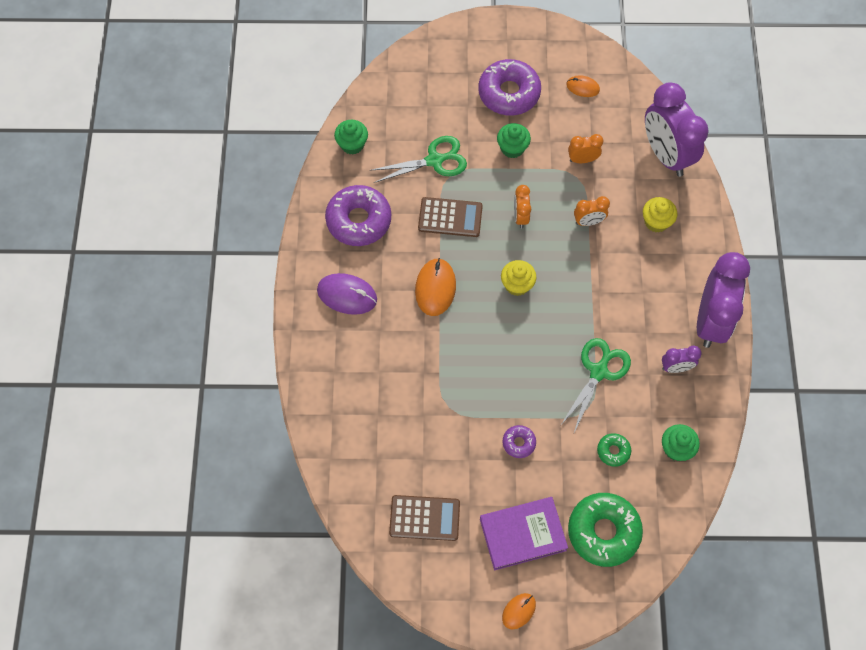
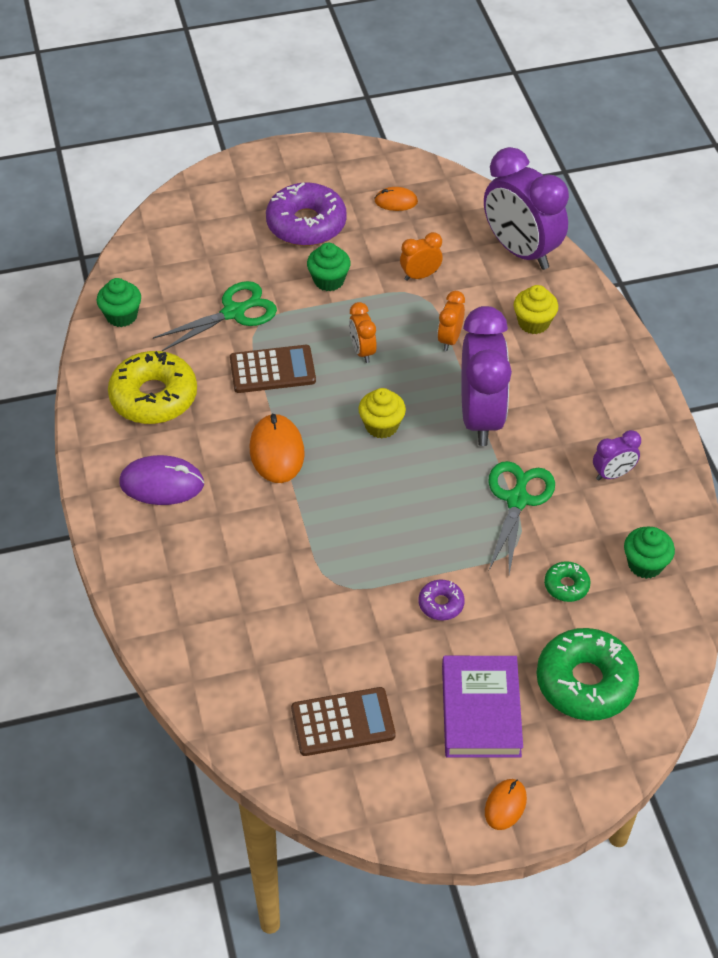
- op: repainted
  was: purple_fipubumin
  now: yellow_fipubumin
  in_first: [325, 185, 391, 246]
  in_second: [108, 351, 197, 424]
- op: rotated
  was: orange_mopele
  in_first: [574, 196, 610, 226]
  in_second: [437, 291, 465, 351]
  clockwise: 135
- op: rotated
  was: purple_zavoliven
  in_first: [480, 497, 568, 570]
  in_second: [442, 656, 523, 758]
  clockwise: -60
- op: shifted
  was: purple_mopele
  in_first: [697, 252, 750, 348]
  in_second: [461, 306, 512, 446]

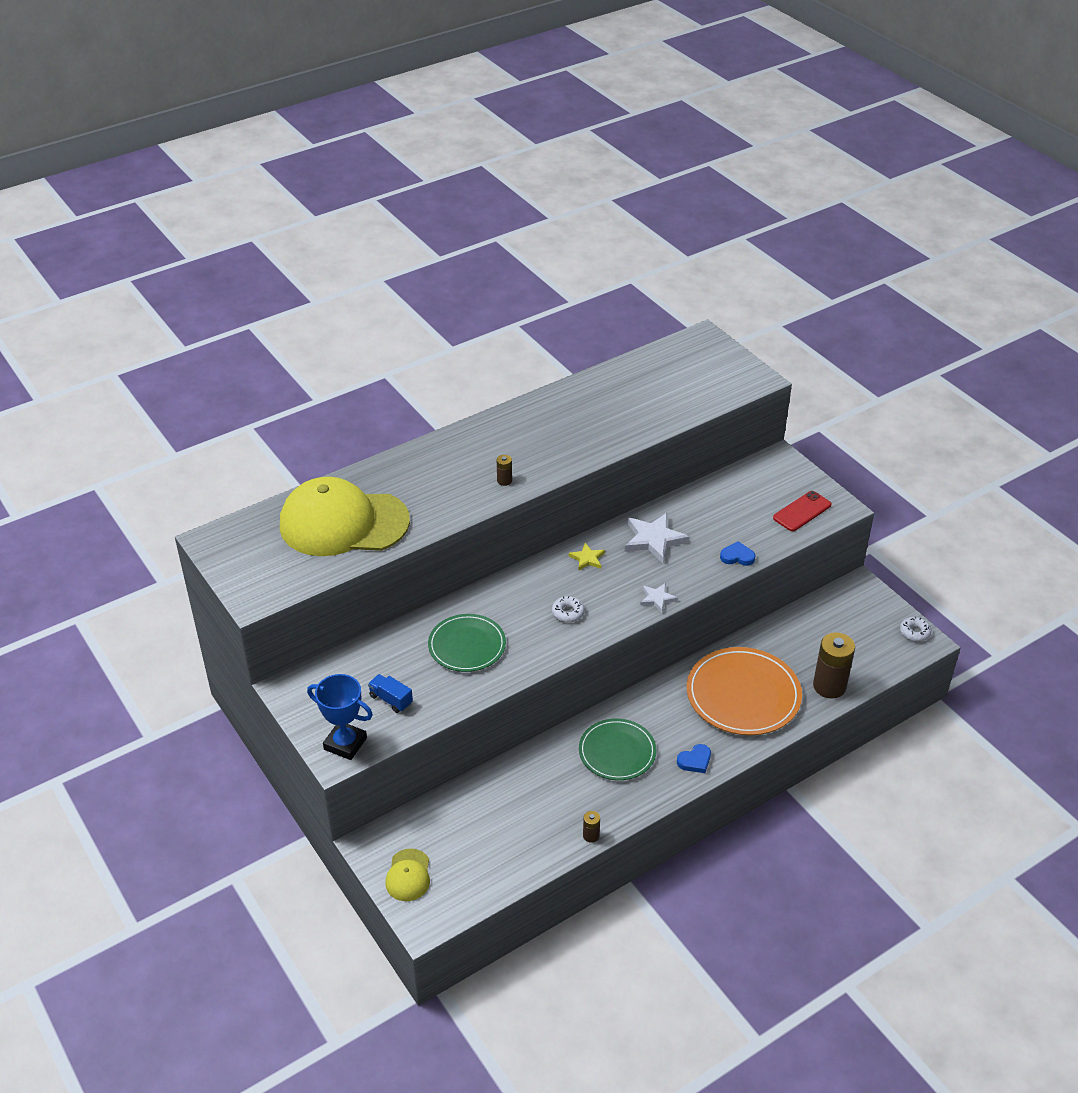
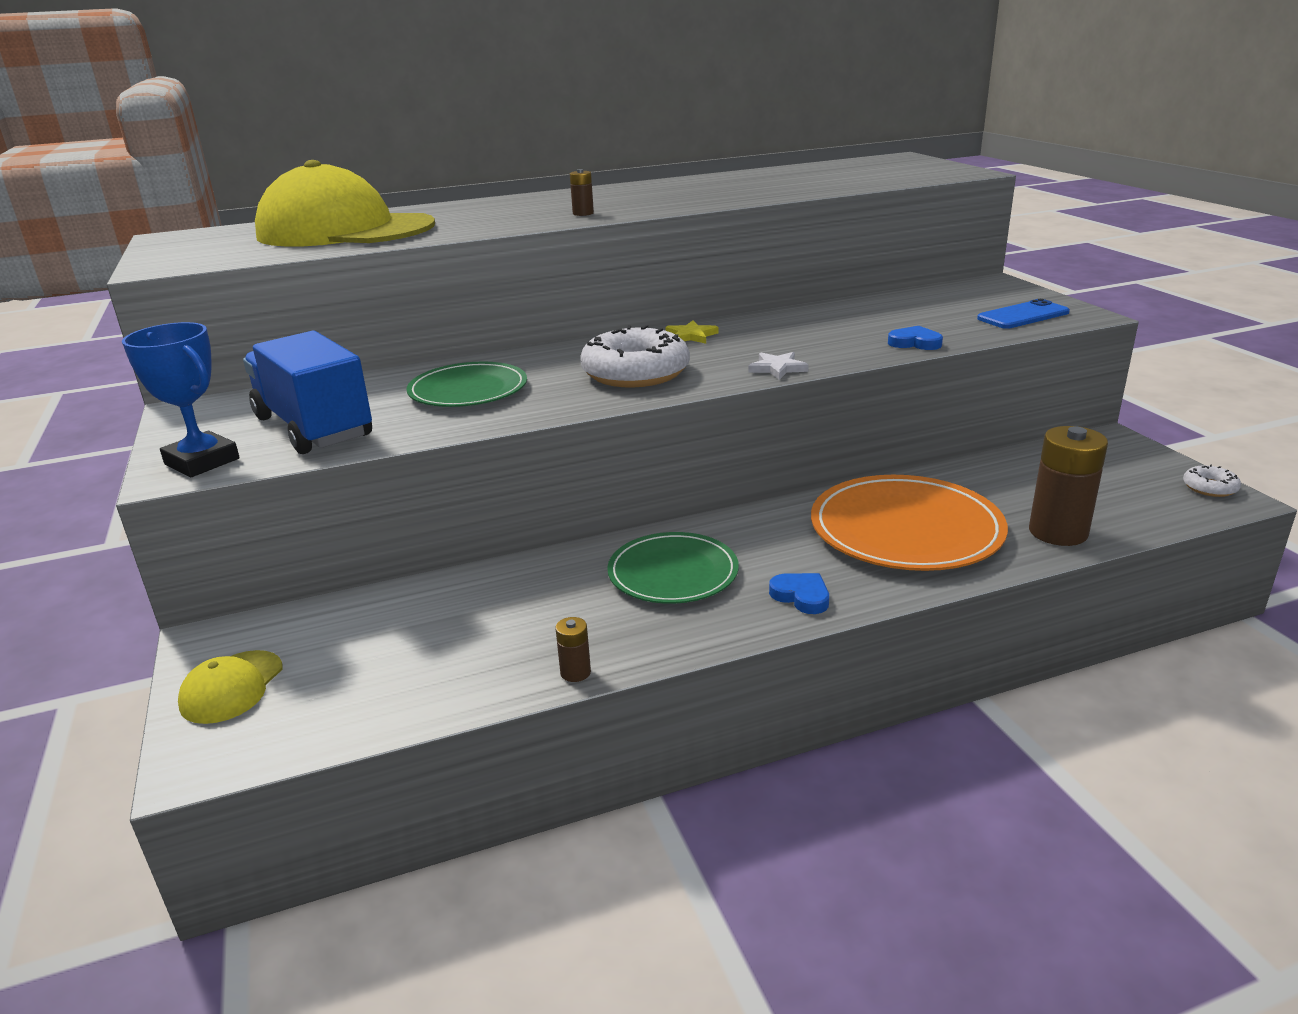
- op: scaled
  was: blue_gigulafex
  in_first: [368, 674, 413, 713]
  in_second: [243, 331, 372, 454]
  ratio: 2.3
- op: scaled
  was: white_fipubumin
  in_first: [552, 596, 585, 622]
  in_second: [580, 325, 690, 387]
  ratio: 2.18
- op: rotated
  was: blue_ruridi
  in_first: [677, 744, 711, 773]
  in_second: [769, 573, 829, 614]
  clockwise: -120
- op: repainted
  was: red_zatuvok
  now: blue_zatuvok
  in_first: [773, 491, 832, 531]
  in_second: [977, 299, 1070, 329]
- op: gone
  was: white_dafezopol
  in_first: [625, 513, 689, 563]

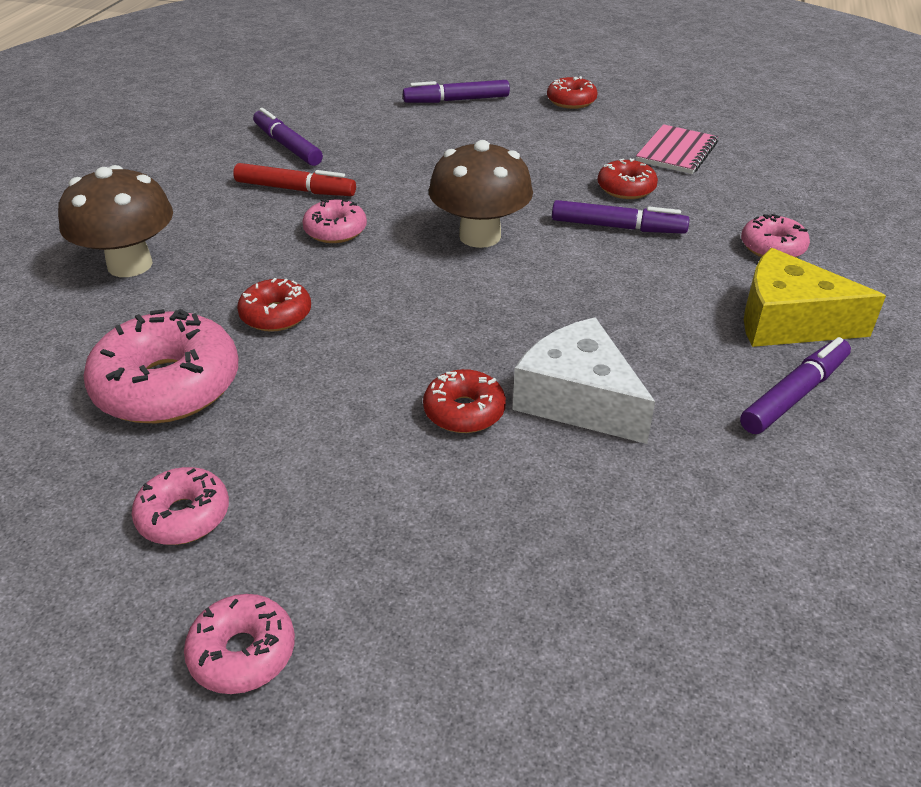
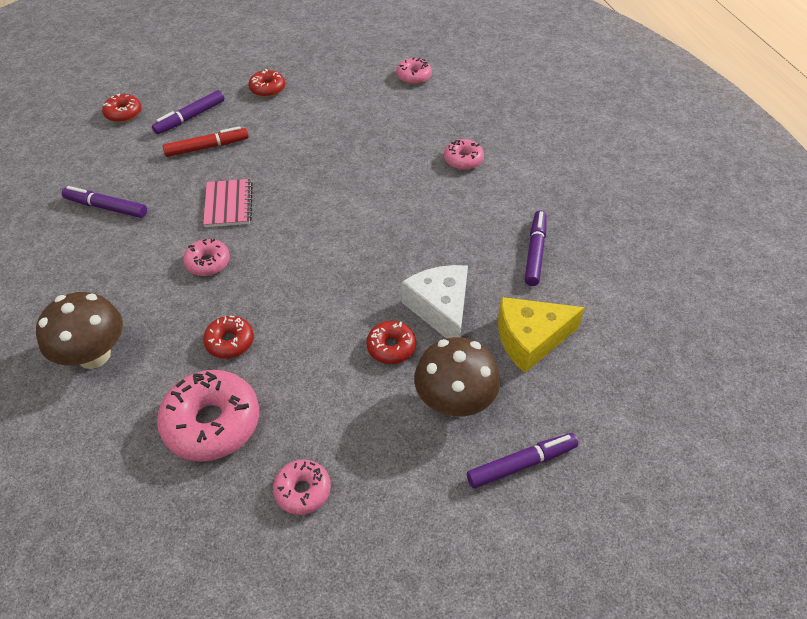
- op: shifted
  was: red_fipubumin
  in_first: [598, 158, 658, 199]
  in_second: [102, 93, 142, 123]
- op: shifted
  was: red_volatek
  in_first: [233, 163, 356, 196]
  in_second: [163, 126, 249, 157]
- op: shifted
  was: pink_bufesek
  in_first: [636, 124, 718, 174]
  in_second: [203, 179, 253, 227]
- op: shifted
  was: pink_fipubumin
  in_first: [184, 594, 295, 694]
  in_second: [396, 58, 432, 84]
- op: rotated
  was: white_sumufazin
  in_first: [513, 317, 655, 444]
  in_second: [402, 265, 468, 339]
  clockwise: 60
- op: shifted
  was: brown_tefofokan
  in_first: [429, 140, 533, 248]
  in_second: [414, 337, 500, 417]
- op: shifted
  was: purple_volatek
  in_first: [552, 200, 689, 234]
  in_second: [467, 433, 578, 488]
- op: shifted
  was: yellow_sumufazin
  in_first: [744, 248, 886, 347]
  in_second: [498, 297, 585, 373]

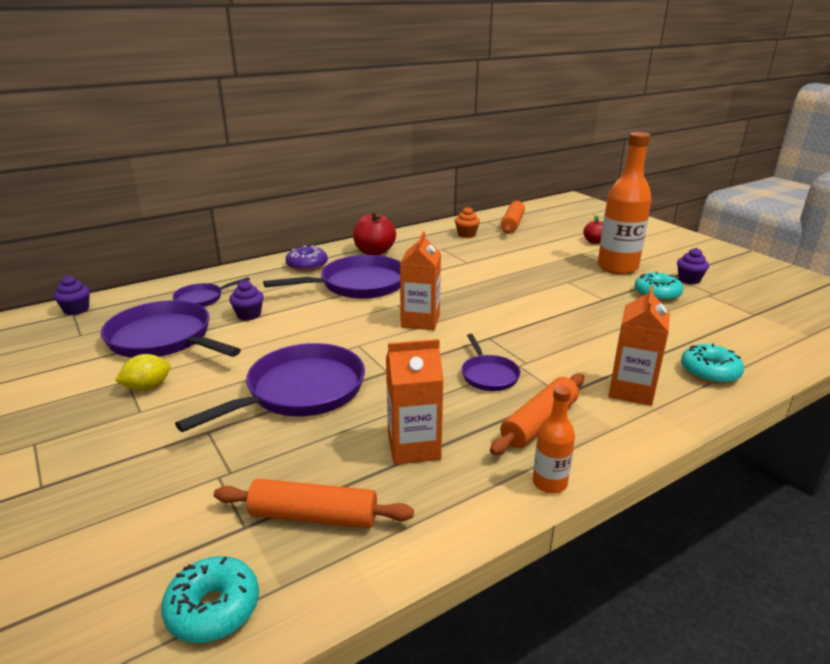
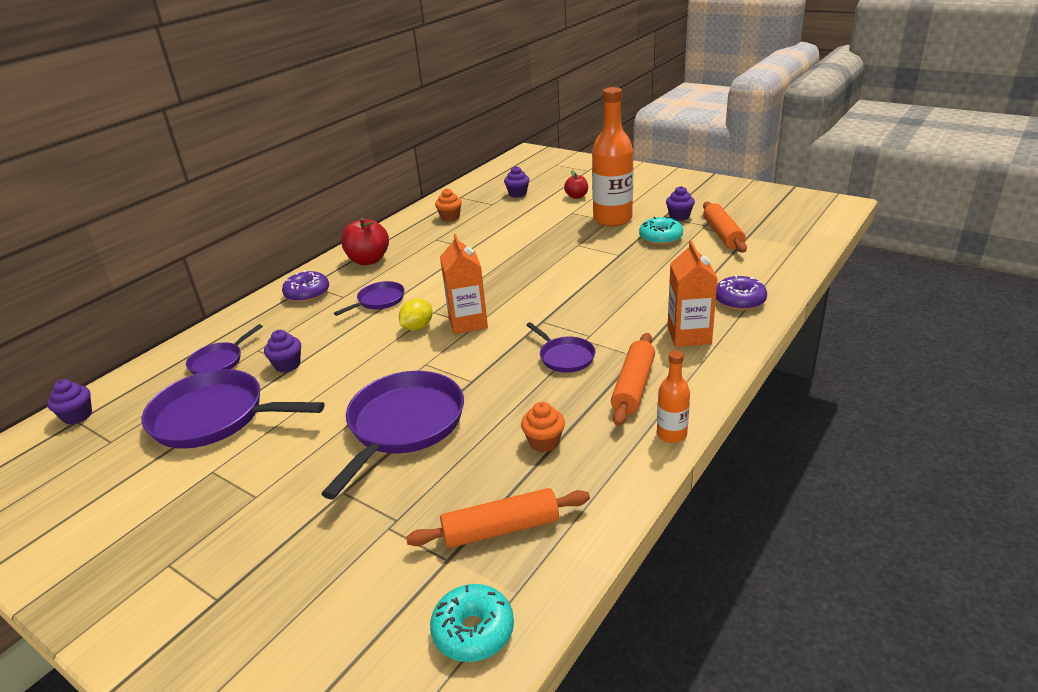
- op: scaled
  was: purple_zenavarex
  in_first: [263, 255, 400, 299]
  in_second: [334, 281, 405, 316]
  ratio: 0.52
- op: shifted
  was: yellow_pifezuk
  in_first: [115, 354, 171, 391]
  in_second: [399, 298, 432, 331]
- op: new
  now: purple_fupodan
  in_second: [504, 166, 530, 198]
- op: swapped
  was: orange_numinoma
  now: orange_fupodan
  in_first: [386, 339, 444, 465]
  in_second: [521, 402, 565, 452]
- op: shifted
  was: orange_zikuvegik
  in_first: [501, 201, 525, 234]
  in_second: [703, 202, 747, 253]
- op: repainted
  was: turquoise_fipubumin
  now: purple_fipubumin
  in_first: [681, 343, 744, 384]
  in_second: [716, 275, 767, 311]

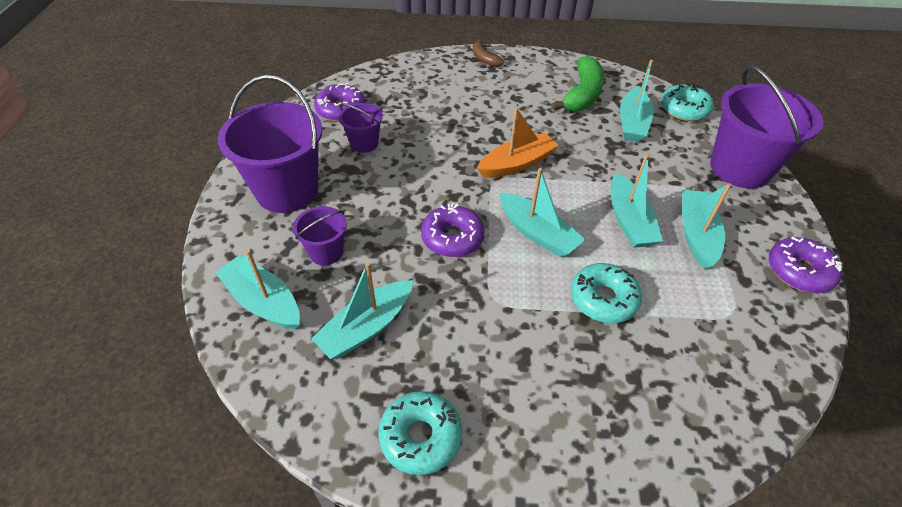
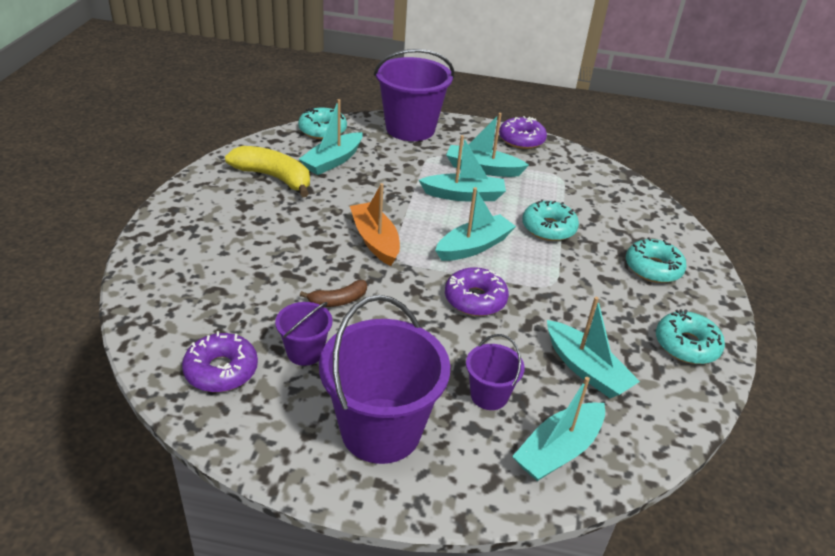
- op: repainted
  was: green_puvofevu
  now: yellow_puvofevu
  in_first: [551, 56, 604, 111]
  in_second: [225, 146, 310, 197]
- op: rotated
  was: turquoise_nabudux
  in_first: [620, 60, 654, 142]
  in_second: [299, 99, 363, 175]
  clockwise: 105
- op: shifted
  was: brown_puvofevu
  in_first: [473, 39, 504, 67]
  in_second: [300, 280, 367, 307]
- op: new
  now: turquoise_fipubumin
  in_second: [626, 237, 687, 283]

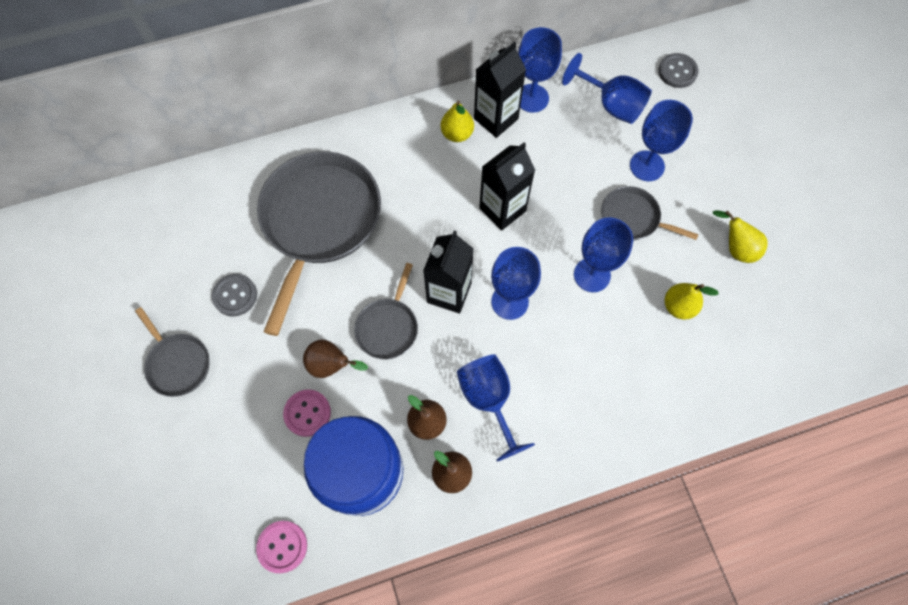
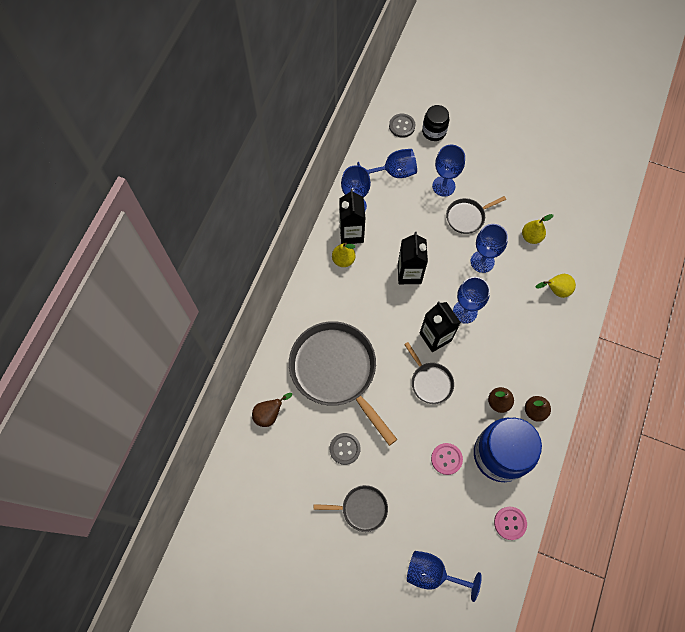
- op: shifted
  was: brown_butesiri
  in_first: [303, 340, 368, 378]
  in_second: [252, 393, 292, 427]
- op: shifted
  was: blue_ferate
  in_first: [457, 354, 535, 462]
  in_second: [407, 551, 482, 602]
- op: new
  now: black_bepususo
  in_second: [422, 105, 449, 141]
- op: shifted
  was: yellow_butesiri
  in_first: [713, 211, 768, 263]
  in_second: [535, 274, 576, 298]

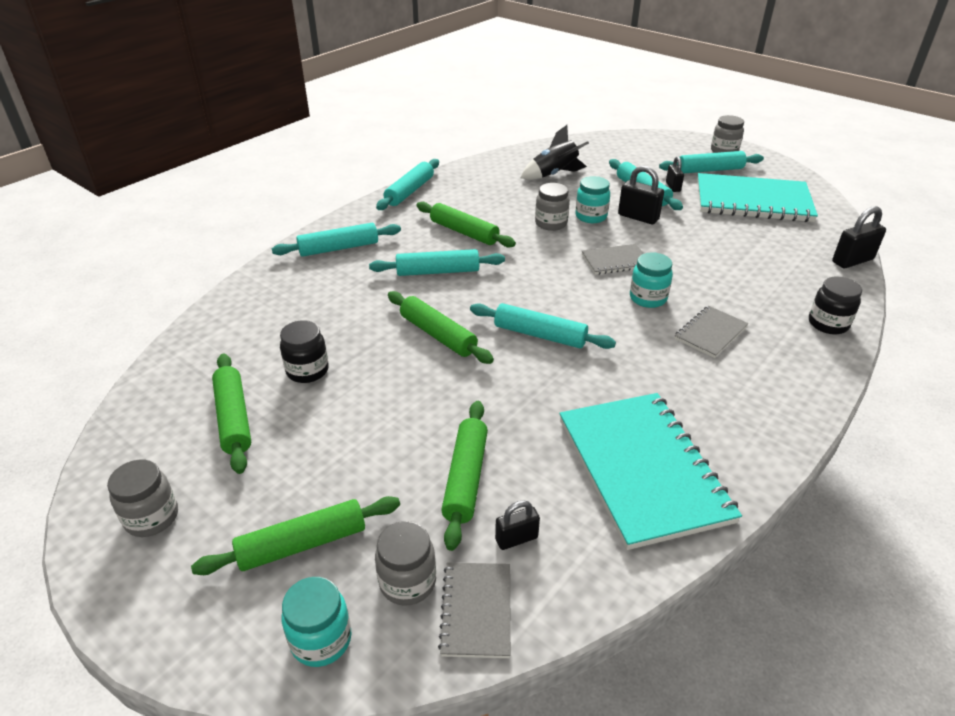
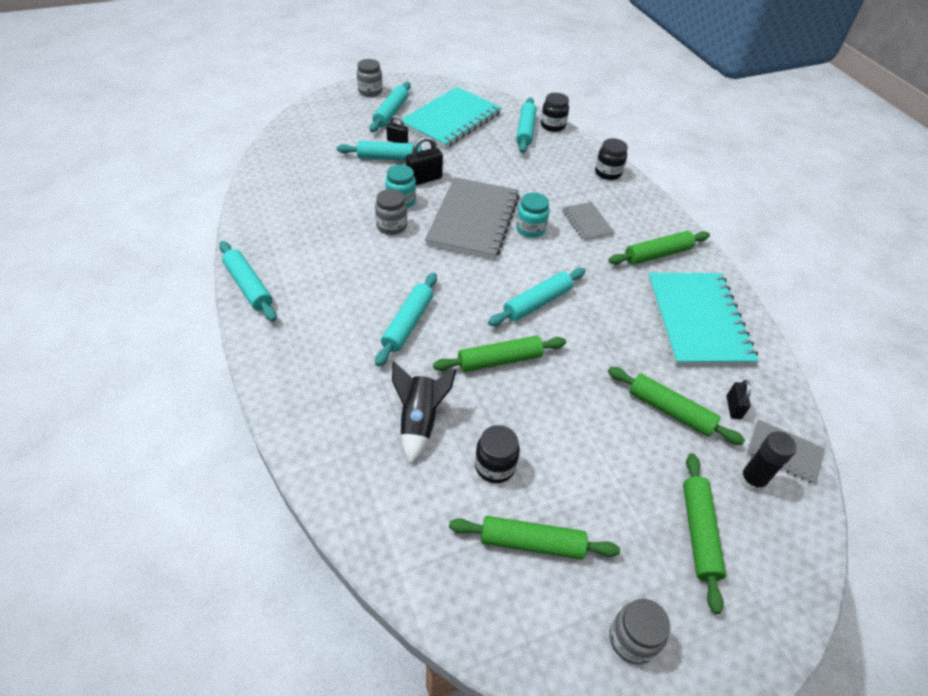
- op: shifted
  was: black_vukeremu
  in_first: [520, 125, 589, 180]
  in_second: [392, 361, 456, 464]
- op: scaled
  was: grey_bufesek
  in_first: [582, 244, 644, 275]
  in_second: [425, 177, 520, 260]
  ratio: 2.06
- op: shifted
  was: turquoise_zikuvegik
  in_first: [272, 223, 401, 257]
  in_second: [516, 97, 537, 153]
- op: swapped
  was: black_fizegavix
  now: black_bepususo
  in_first: [832, 206, 886, 268]
  in_second: [541, 93, 569, 132]
- op: shifted
  was: green_zikuvegik
  in_first: [416, 202, 516, 248]
  in_second: [609, 231, 710, 265]
- op: rotated
  was: turquoise_bufesek
  in_first: [559, 393, 742, 550]
  in_second: [648, 273, 759, 366]
  clockwise: 75
- op: swapped
  was: grey_bepususo
  now: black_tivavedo
  in_first: [375, 521, 436, 606]
  in_second: [739, 431, 797, 492]
- op: gone
  was: turquoise_bepususo
  in_first: [282, 577, 352, 667]

